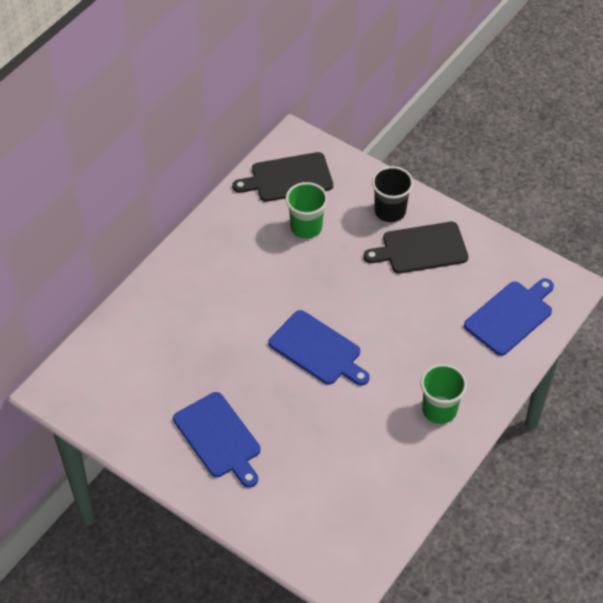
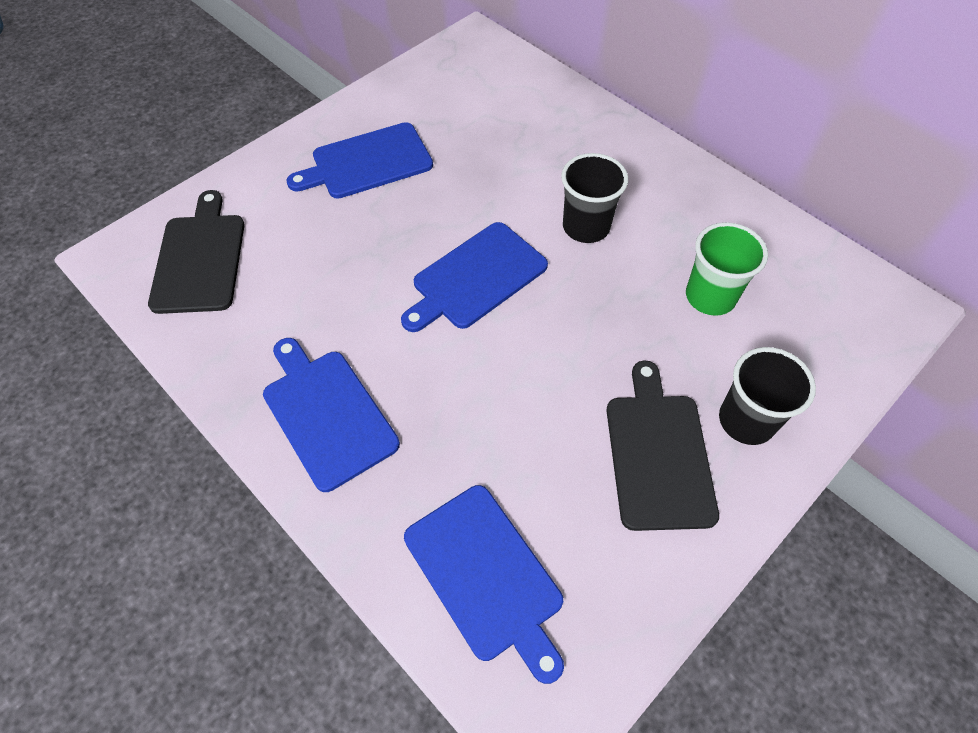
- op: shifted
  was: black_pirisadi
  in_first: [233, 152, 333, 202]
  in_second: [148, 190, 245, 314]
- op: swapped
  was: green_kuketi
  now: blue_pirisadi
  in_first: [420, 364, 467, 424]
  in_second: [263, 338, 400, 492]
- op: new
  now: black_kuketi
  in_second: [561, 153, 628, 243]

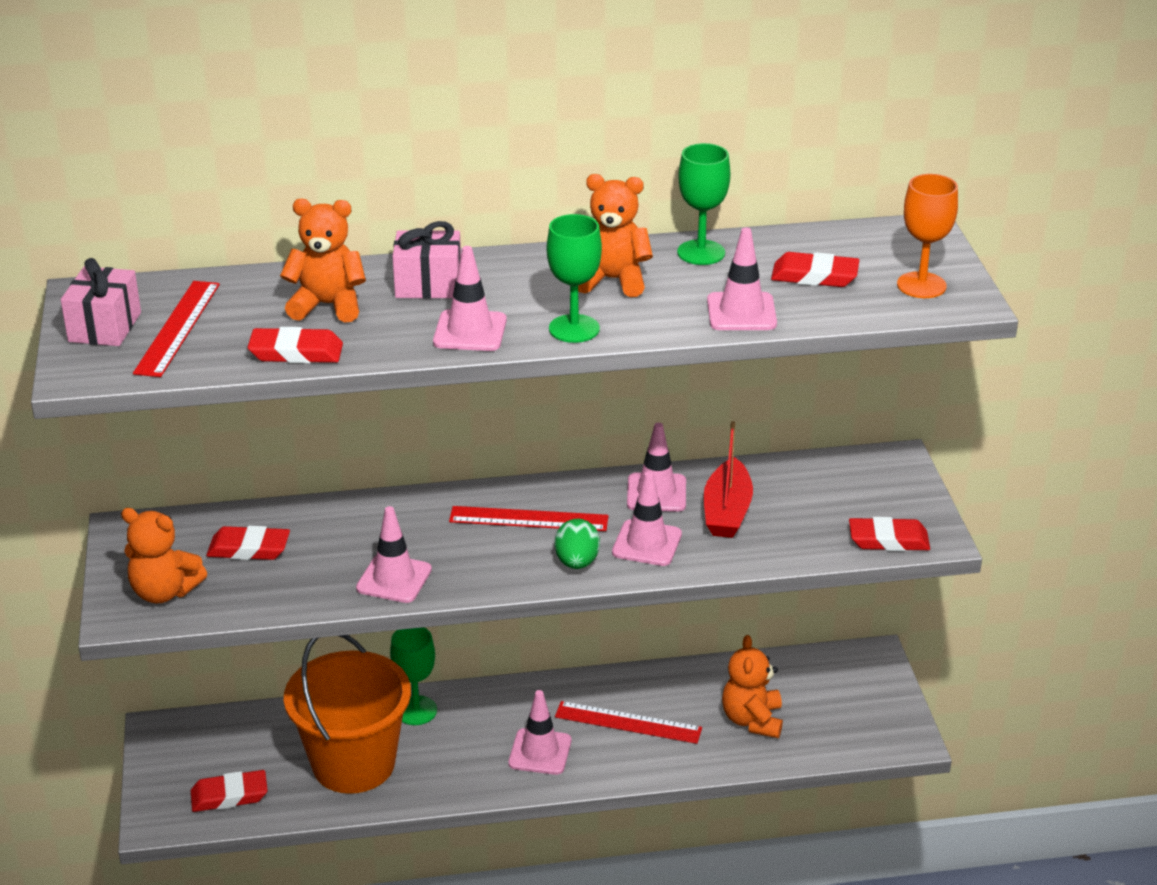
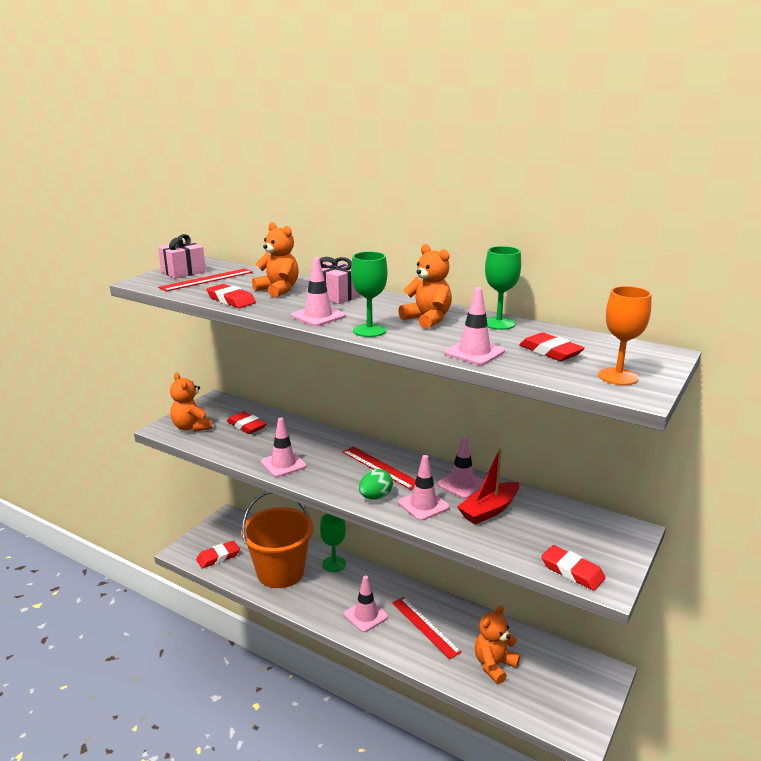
- op: rotated
  was: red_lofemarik
  in_first: [191, 770, 268, 812]
  in_second: [196, 540, 240, 568]
  clockwise: -60

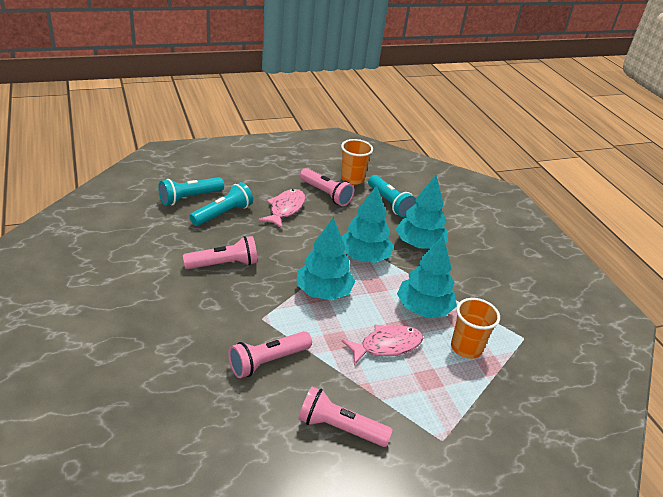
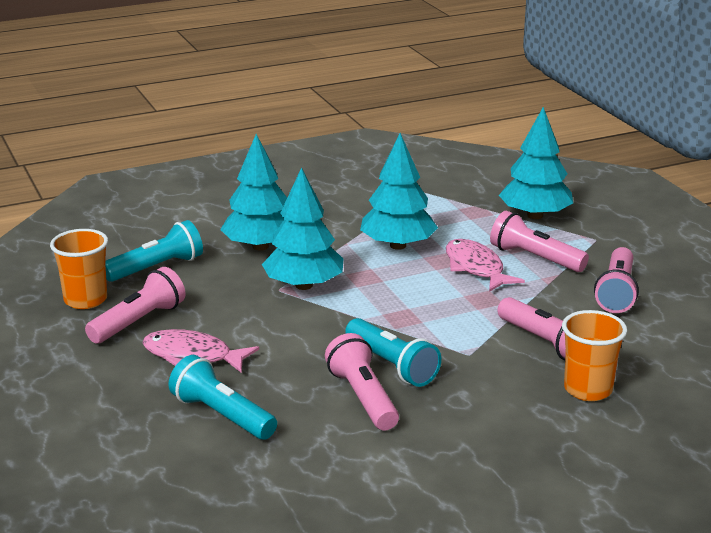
- op: shifted
  was: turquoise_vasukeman
  in_first: [158, 177, 224, 206]
  in_second: [345, 318, 441, 387]
- op: new
  now: pink_vasukeman
  in_second: [490, 211, 589, 272]
- op: shifted
  was: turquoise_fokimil
  in_first: [297, 217, 356, 300]
  in_second: [499, 107, 573, 219]
- op: shifted
  was: orange_kuketi
  in_first: [451, 298, 500, 359]
  in_second: [562, 310, 627, 401]

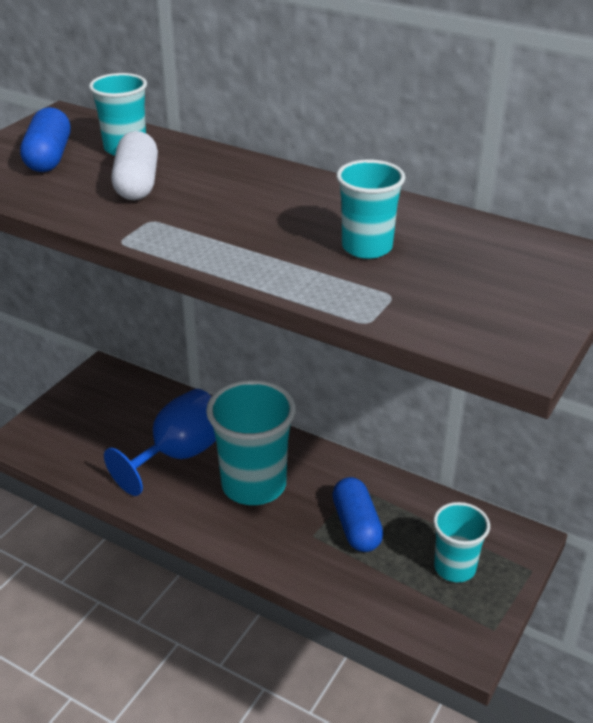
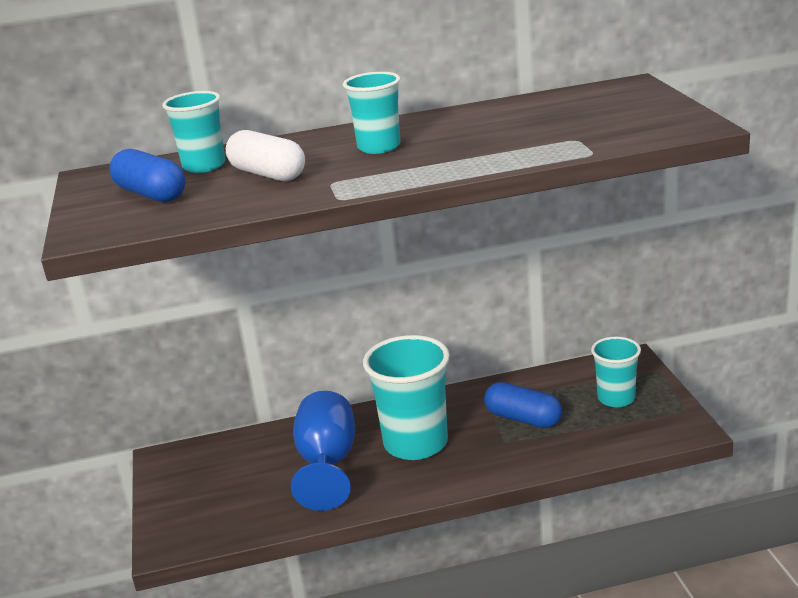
- op: shifted
  was: turquoise_kuketi
  in_first: [336, 160, 405, 259]
  in_second: [343, 72, 401, 154]

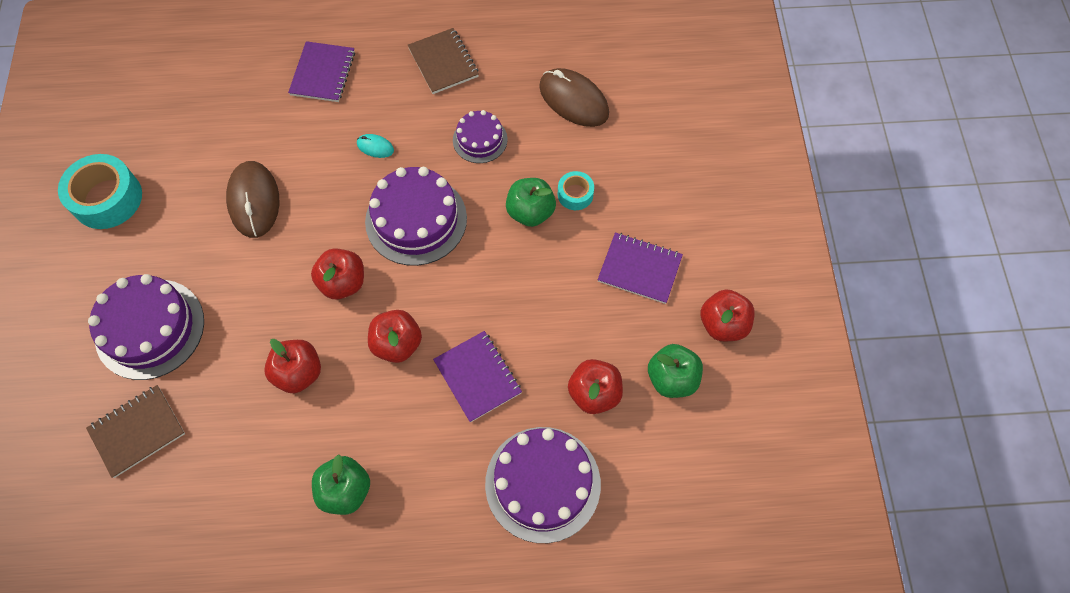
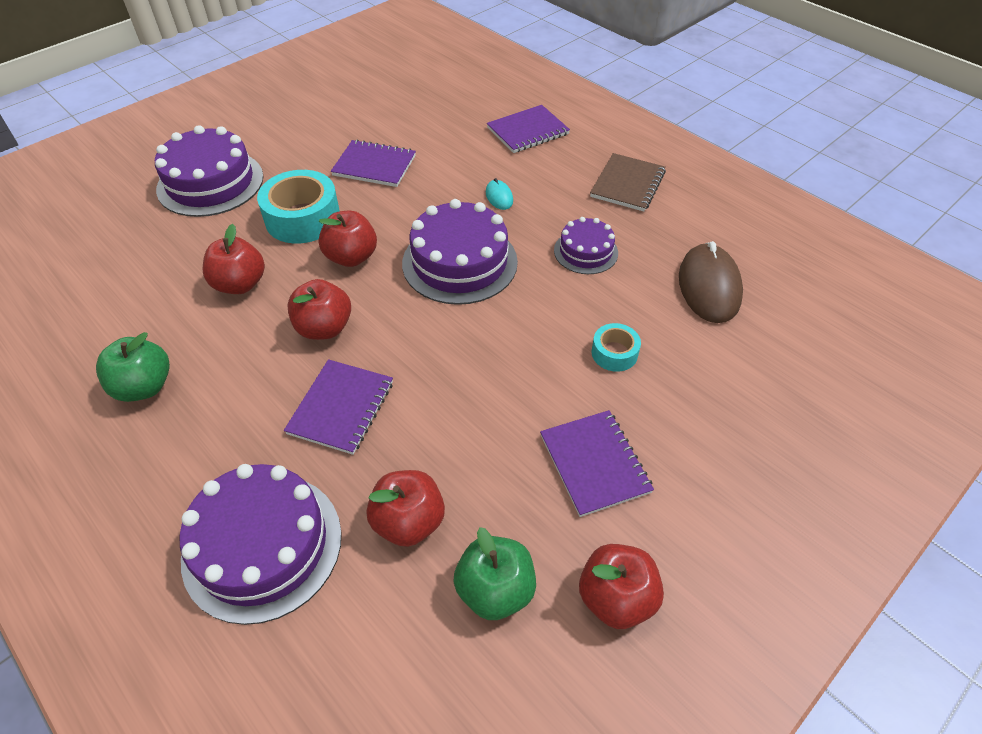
- op: shifted
  was: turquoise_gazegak
  in_first: [58, 154, 142, 229]
  in_second: [257, 170, 340, 244]
- op: swapped
  was: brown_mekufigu
  now: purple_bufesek
  in_first: [226, 161, 279, 238]
  in_second: [331, 140, 416, 187]
- op: gone
  was: brown_bufesek
  in_first: [86, 385, 185, 478]
- op: gone
  was: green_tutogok
  in_first: [506, 178, 556, 227]

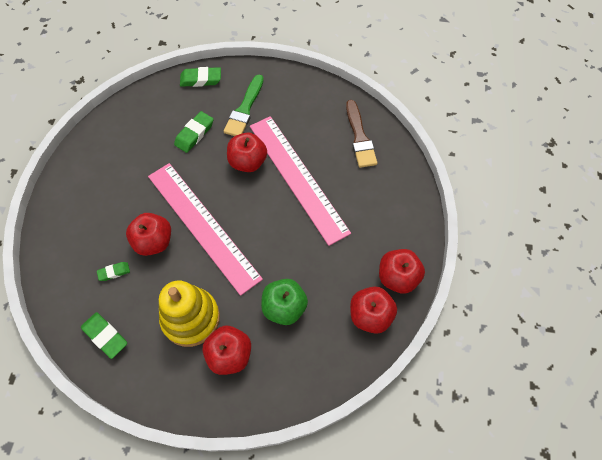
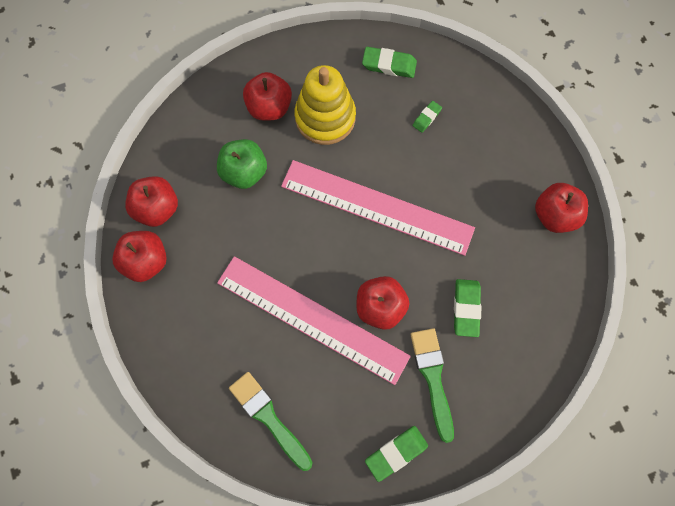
- op: repainted
  was: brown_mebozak
  now: green_mebozak
  in_first: [346, 100, 377, 168]
  in_second: [229, 372, 313, 471]
- op: shifted
  was: green_lofemarik
  in_first: [180, 67, 221, 87]
  in_second: [365, 426, 428, 482]
- op: shifted
  was: red_tutogok
  in_first: [126, 213, 171, 256]
  in_second: [535, 183, 588, 233]

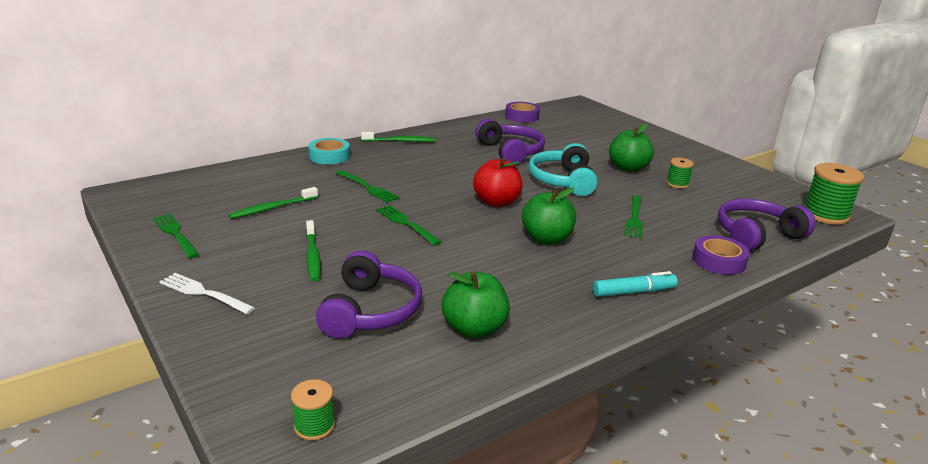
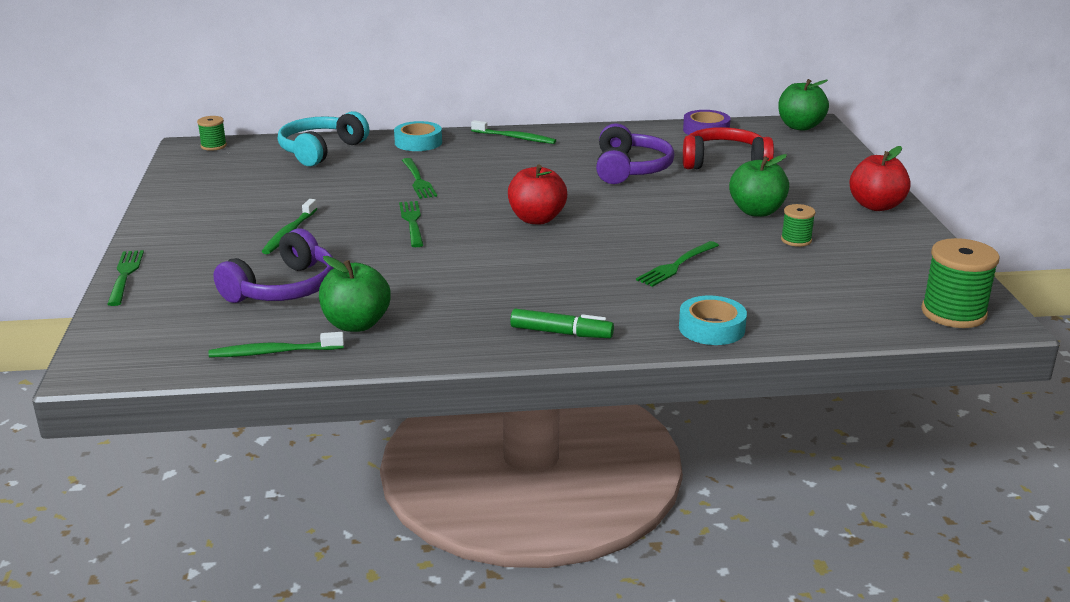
- op: shifted
  was: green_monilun
  in_first: [153, 214, 200, 258]
  in_second: [107, 250, 144, 306]
- op: shifted
  was: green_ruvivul
  in_first: [291, 379, 335, 440]
  in_second: [197, 116, 227, 151]
- op: shifted
  was: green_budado
  in_first: [229, 187, 318, 219]
  in_second: [209, 332, 344, 358]
- op: shifted
  was: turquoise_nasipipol
  in_first: [529, 143, 598, 196]
  in_second: [278, 111, 369, 166]
- op: repainted
  was: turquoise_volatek
  now: green_volatek
  in_first: [593, 271, 678, 297]
  in_second: [510, 309, 614, 338]
- op: repainted
  was: purple_gazegak
  now: turquoise_gazegak
  in_first: [693, 235, 750, 275]
  in_second: [679, 296, 747, 345]
- op: new
  now: red_nasipipol
  in_second: [683, 127, 774, 169]
- op: shifted
  was: green_tutogok
  in_first: [522, 188, 576, 245]
  in_second: [778, 79, 829, 131]
- op: new
  now: red_tutogok
  in_second: [849, 146, 911, 211]
- op: gone
  was: white_monilun
  in_first: [159, 273, 255, 314]
- op: gone
  was: purple_nasipipol
  in_first: [718, 199, 816, 251]

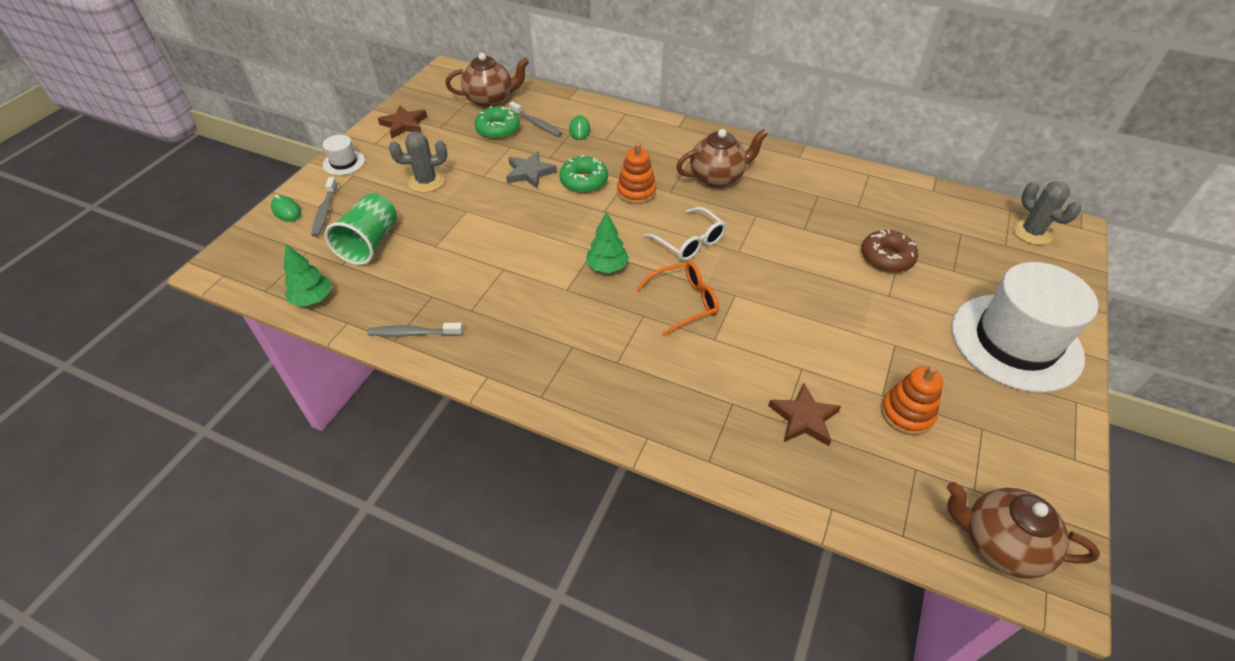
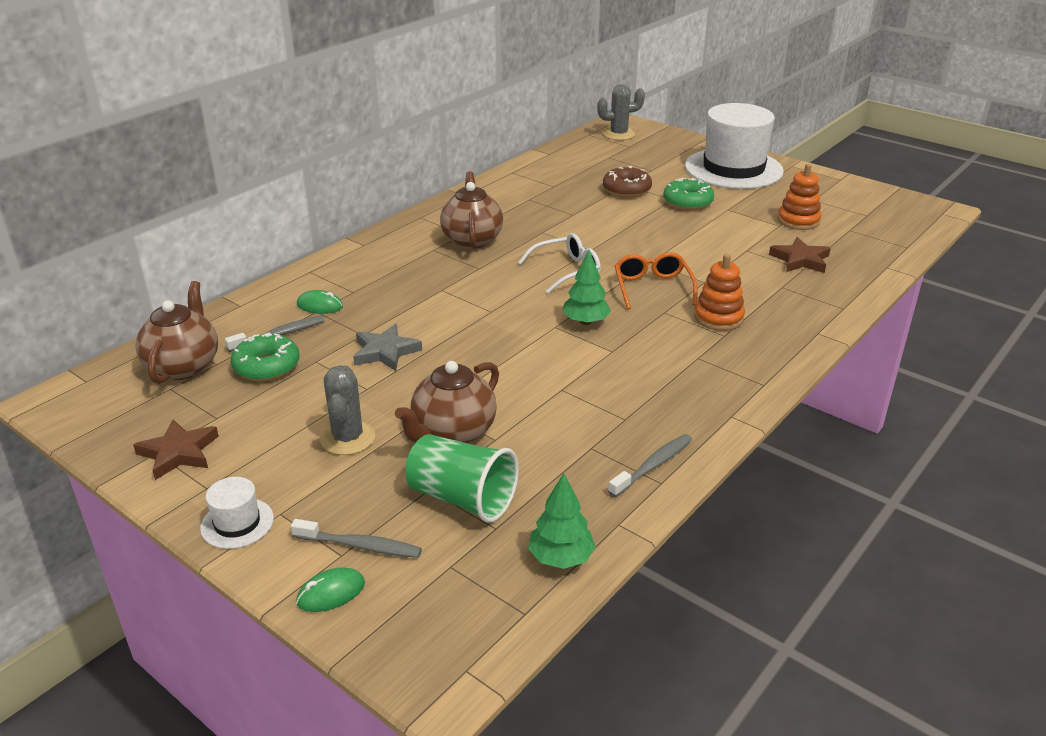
- op: shifted
  was: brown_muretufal
  in_first: [947, 482, 1100, 579]
  in_second: [395, 361, 499, 443]
- op: rotated
  was: grey_budado
  in_first: [367, 323, 463, 337]
  in_second: [608, 434, 692, 497]
  clockwise: -150
- op: shifted
  was: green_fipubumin
  in_first: [559, 155, 608, 193]
  in_second: [663, 178, 714, 210]
- op: shifted
  was: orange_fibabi
  in_first: [617, 143, 656, 204]
  in_second: [694, 254, 745, 331]

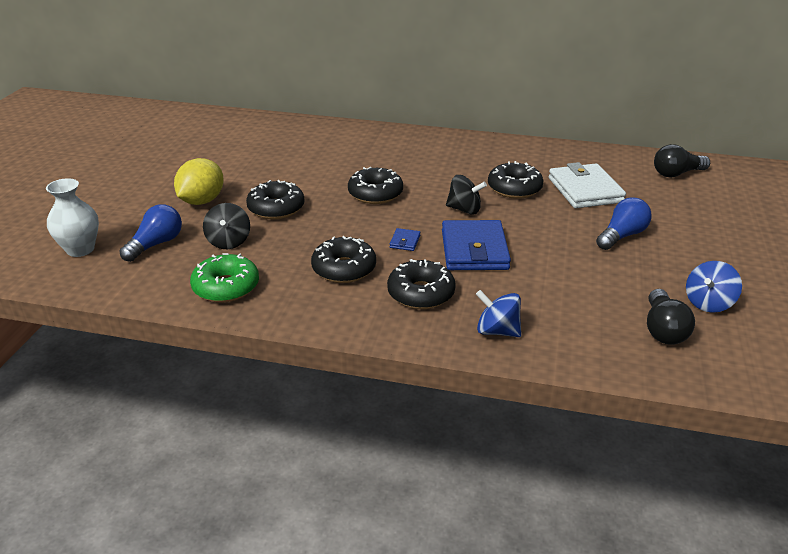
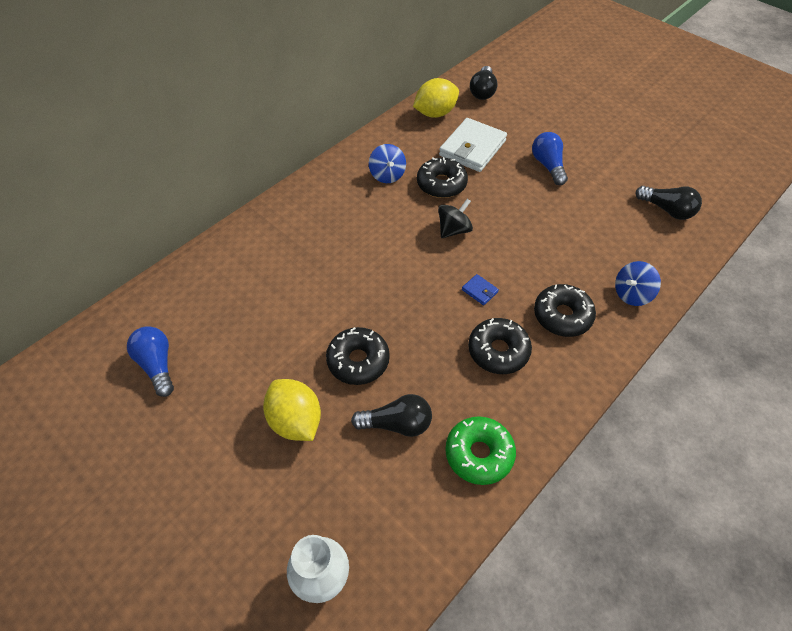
- op: shifted
  was: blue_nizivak
  in_first: [119, 204, 182, 262]
  in_second: [127, 326, 174, 397]
- op: swapped
  was: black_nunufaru
  now: black_nizivak
  in_first: [203, 203, 250, 249]
  in_second: [351, 394, 432, 437]
- op: shifted
  was: blue_nunufaru
  in_first: [686, 261, 742, 313]
  in_second: [369, 144, 406, 183]
- op: new
  now: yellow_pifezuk
  in_second: [413, 78, 459, 118]
- op: rotated
  was: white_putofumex
  in_first: [549, 162, 626, 208]
  in_second: [439, 118, 507, 172]
  clockwise: -75
- op: gone
  was: black_fipubumin
  in_first: [348, 167, 403, 204]
- op: gone
  was: blue_putofumex
  in_first: [442, 220, 511, 270]

